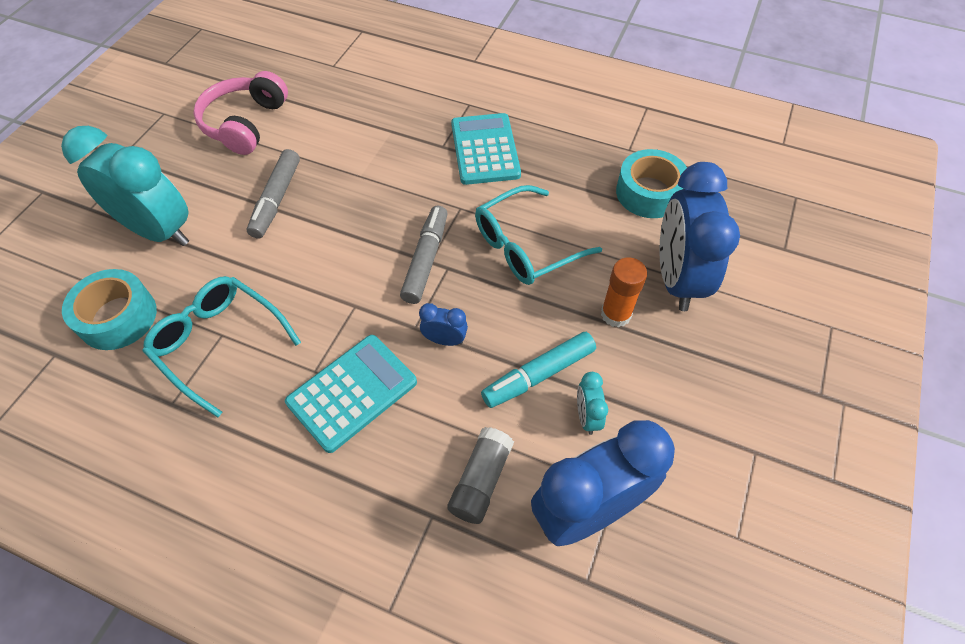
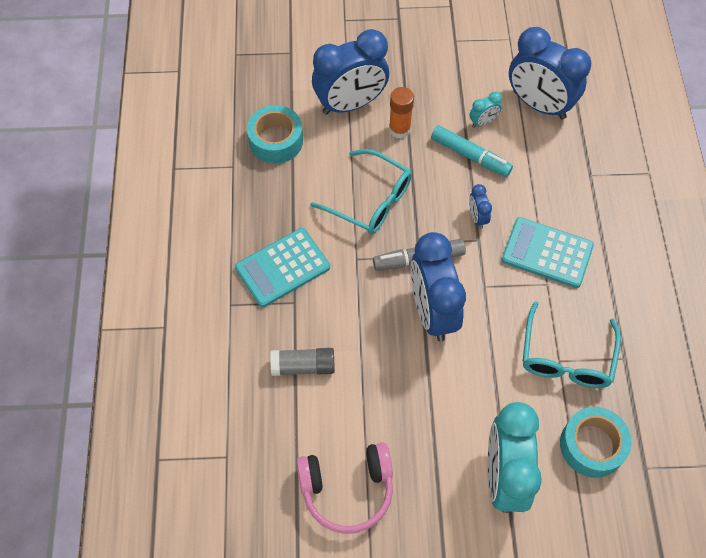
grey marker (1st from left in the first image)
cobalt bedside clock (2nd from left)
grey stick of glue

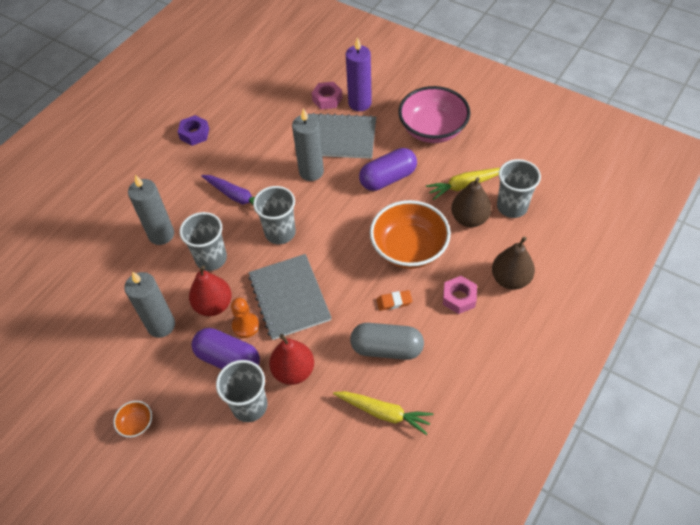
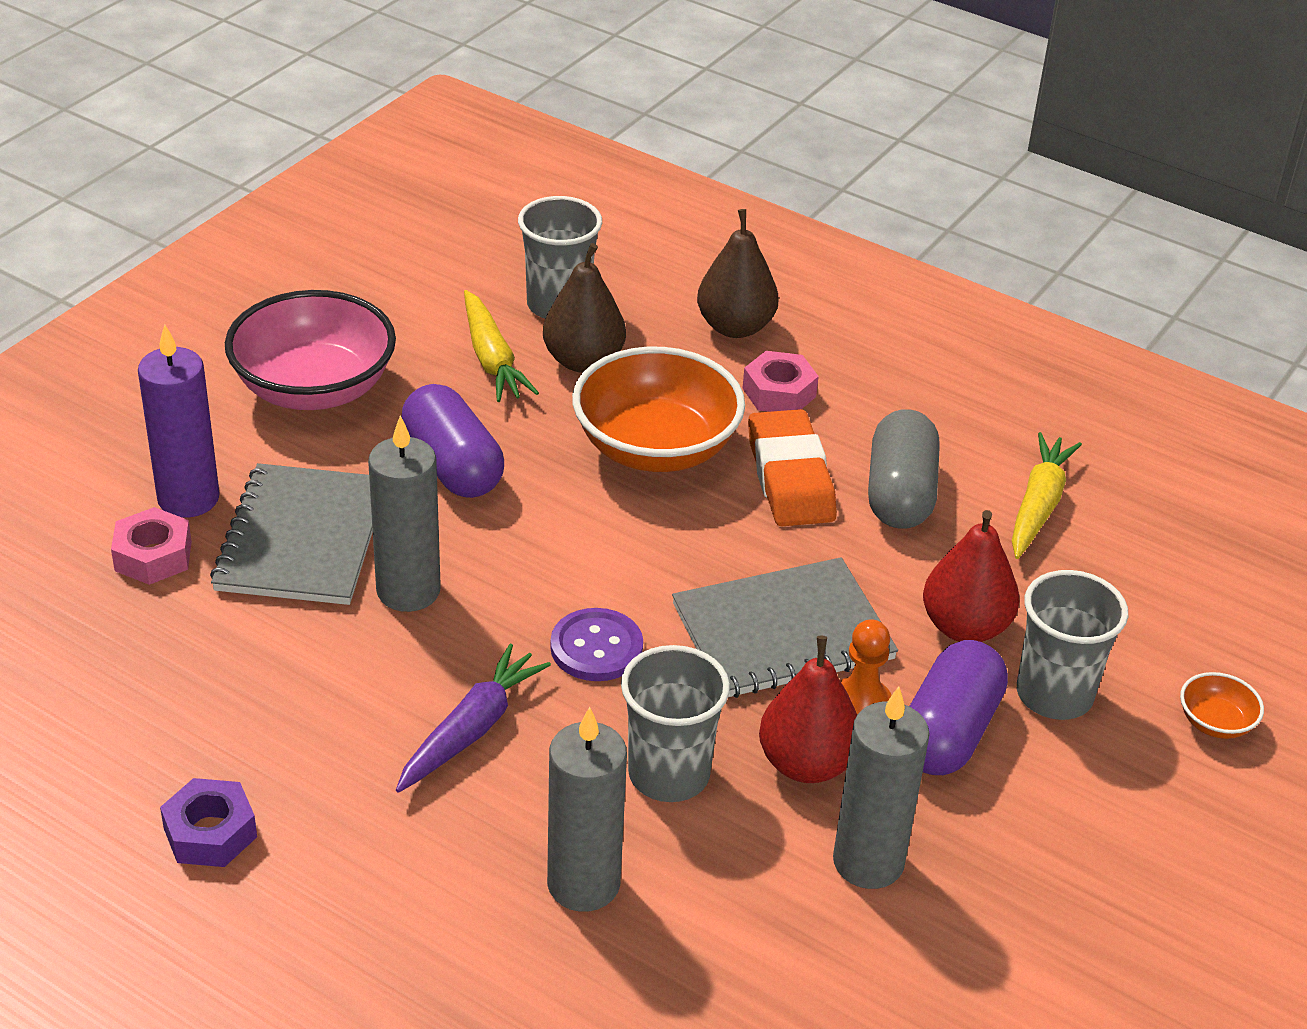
bright orange serving bowl (2nd from left)
purple button
bright orange pencil eraser

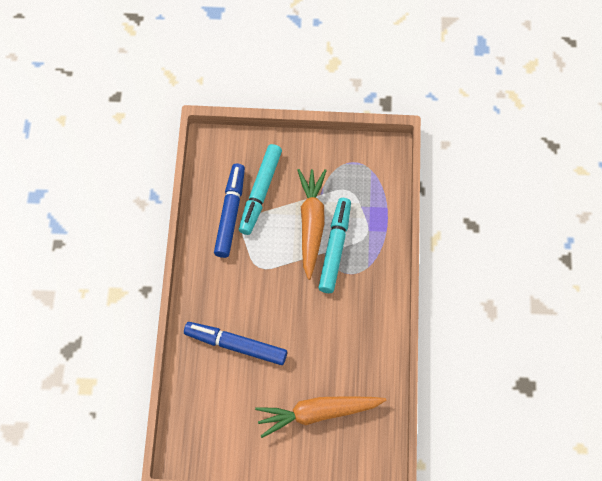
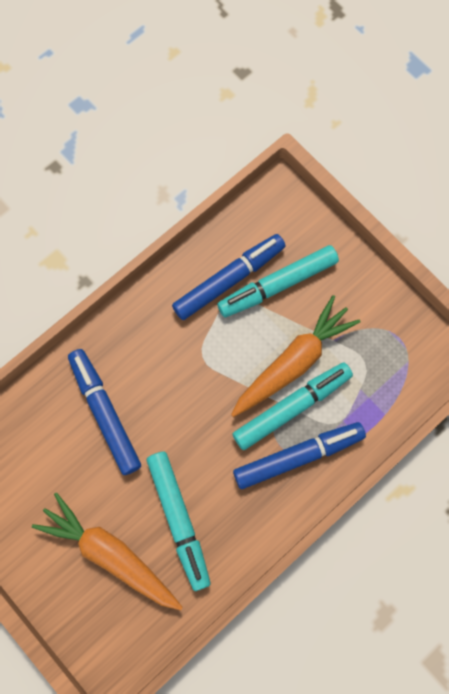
teal marker (1st from left)
cobalt marker (3rd from left)

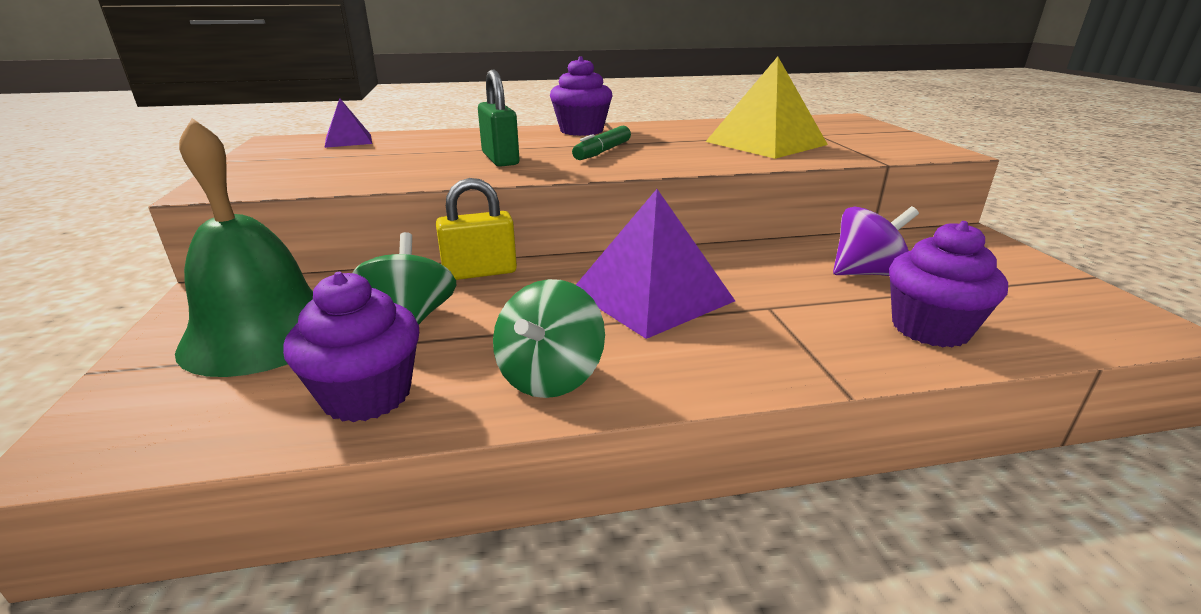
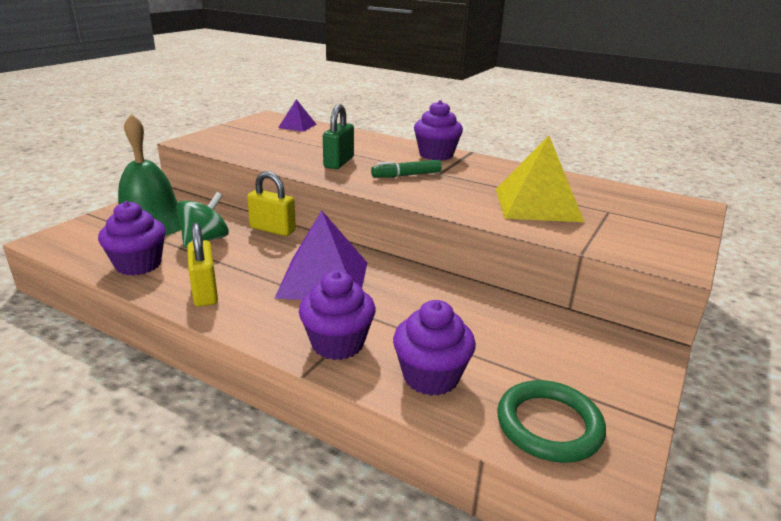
purple toy top
purple fairy cake (2nd from left)
emerald hoop
bright yellow padlock (1st from left)

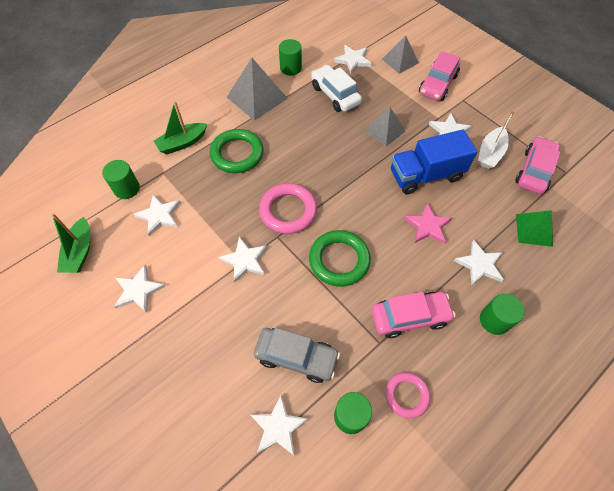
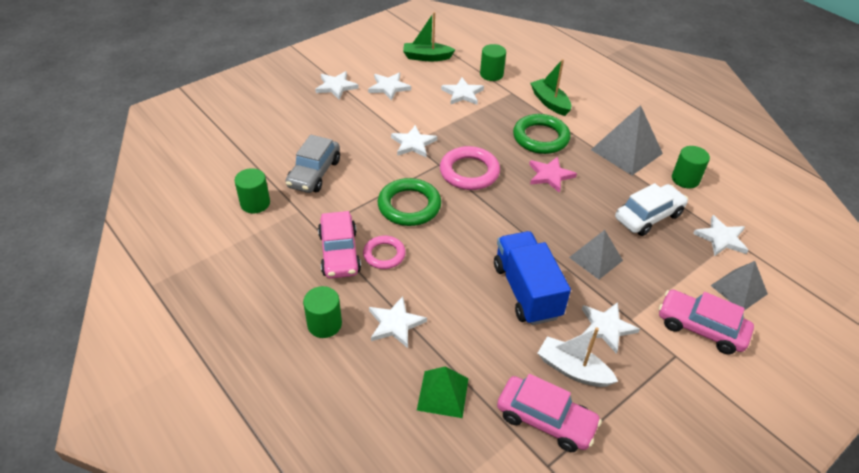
snow-white star (1st from left)
pink hoop (1st from left)
pink star

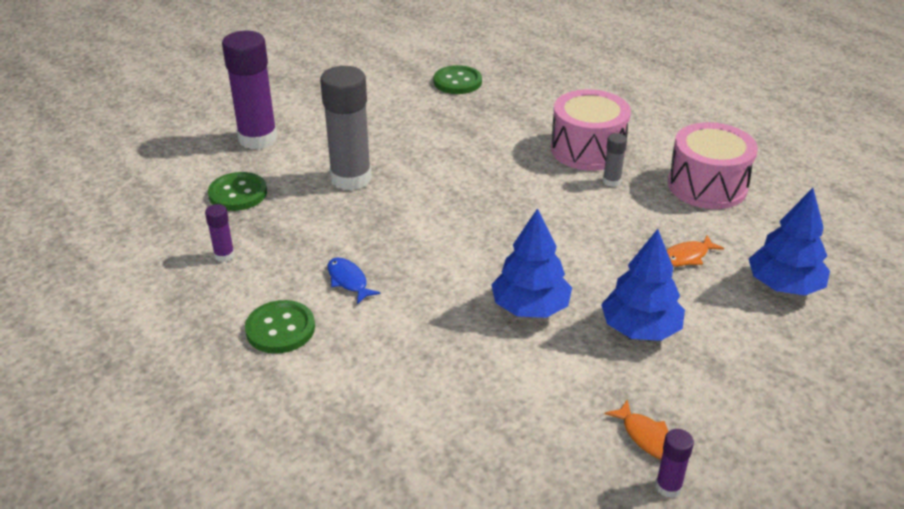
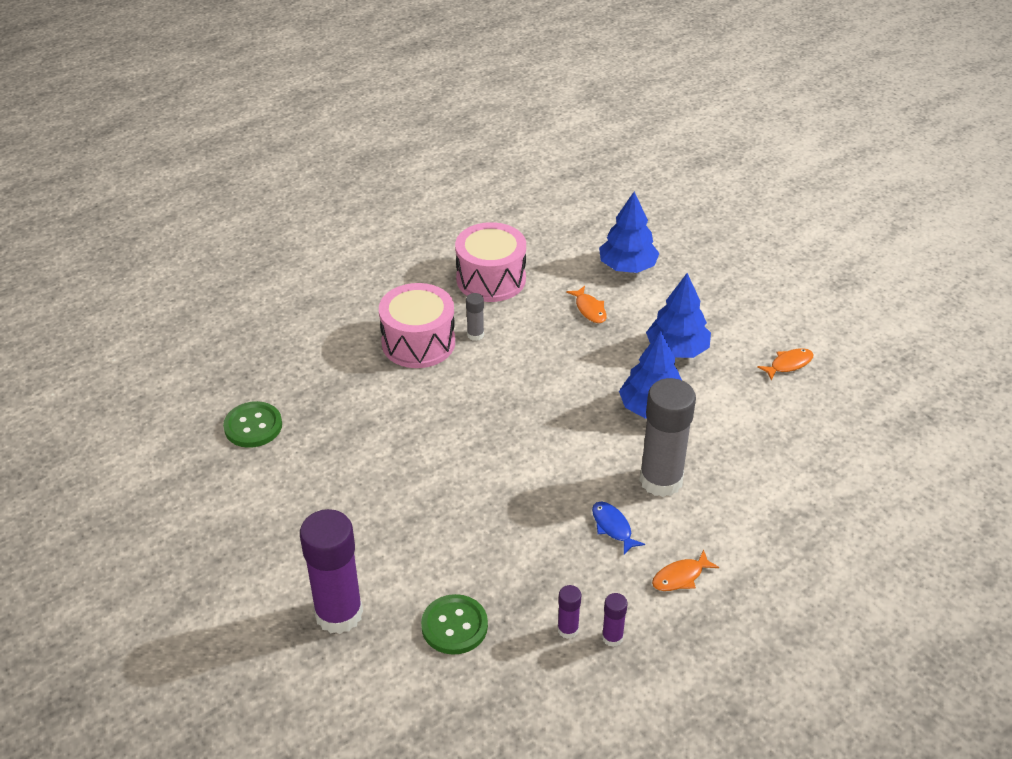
grey stick of glue (2nd from left)
purple stick of glue (3rd from left)
bright orange fish (2nd from left)
cobalt fish

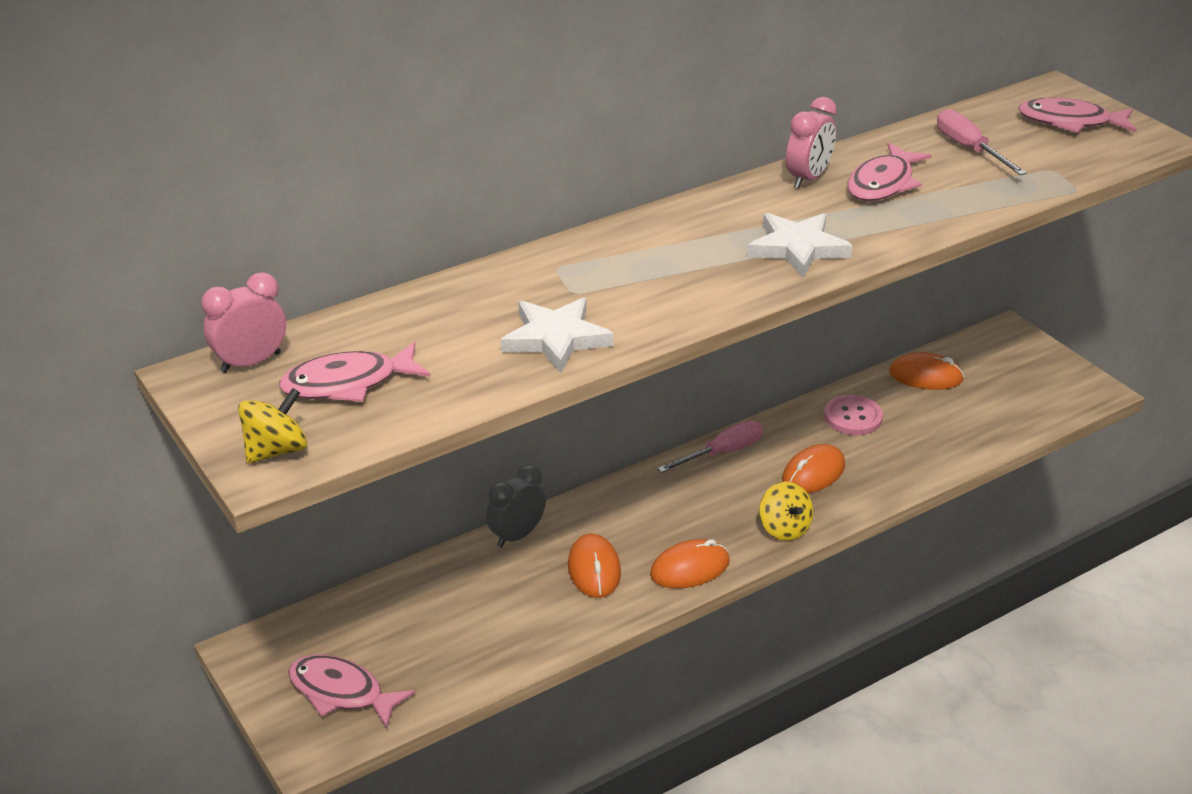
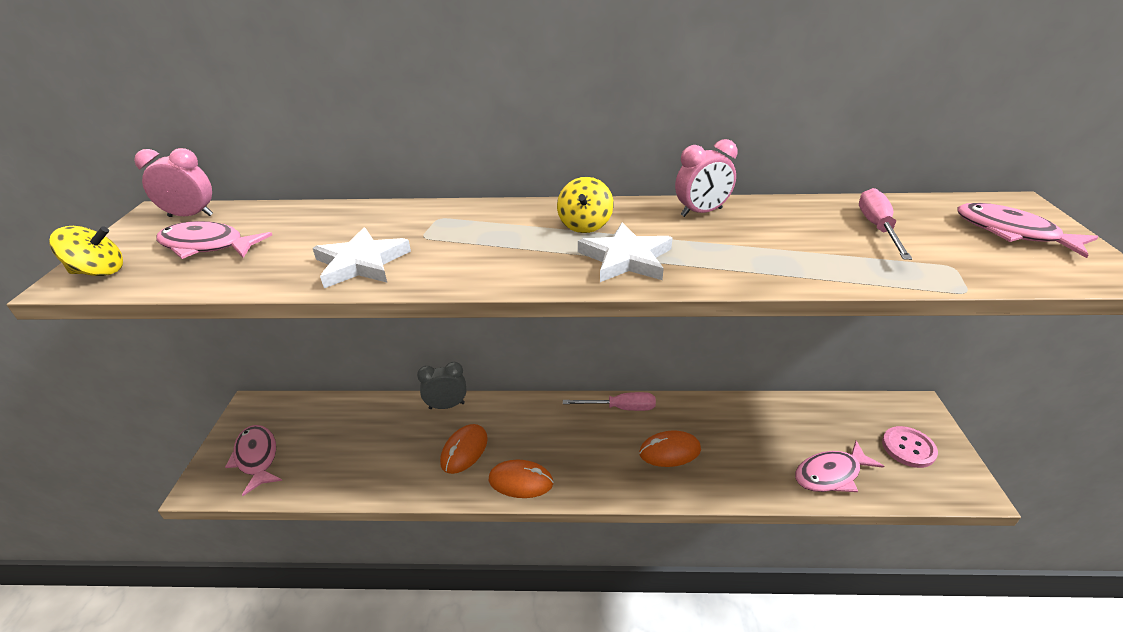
bright orange PC mouse (4th from left in the first image)
bright yellow toy top (2nd from left)
pink button
pink fish (3rd from left)

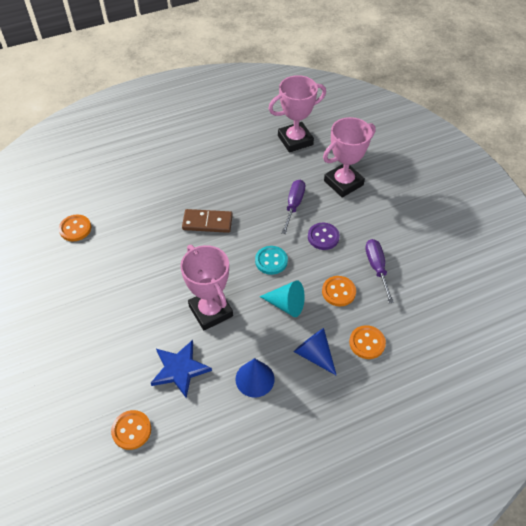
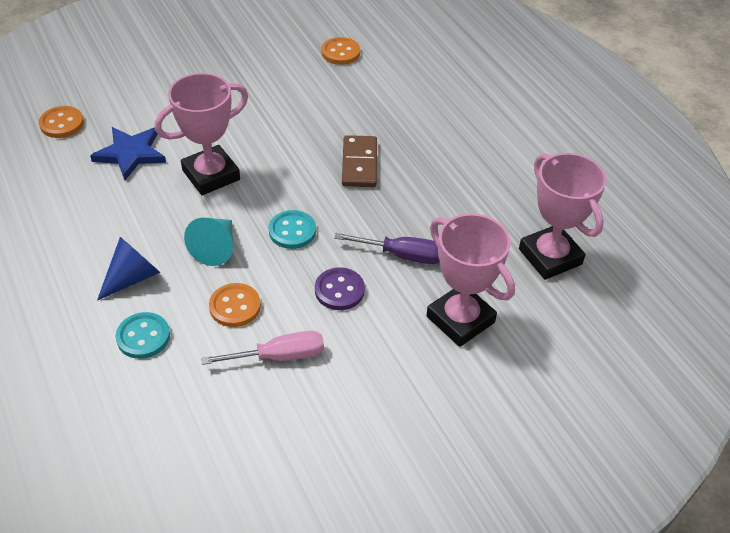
cobalt solid cone (1st from left in the first image)
teal button (1st from left)
pink screwdriver

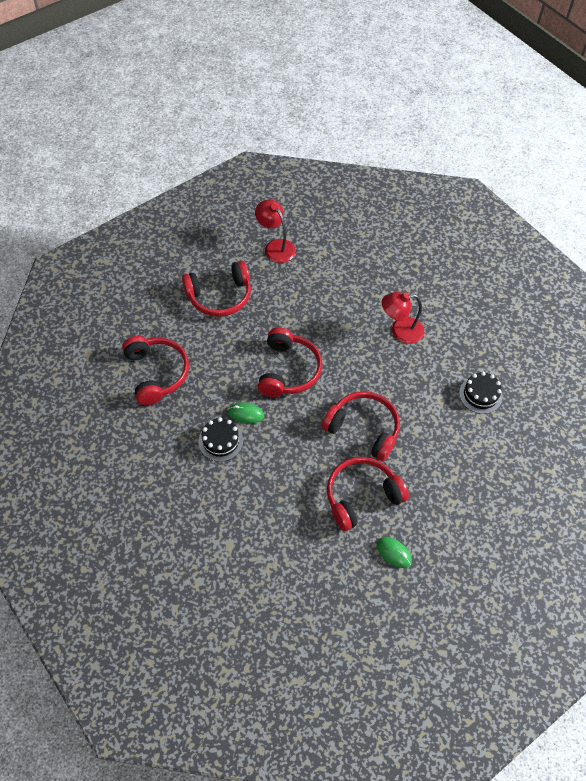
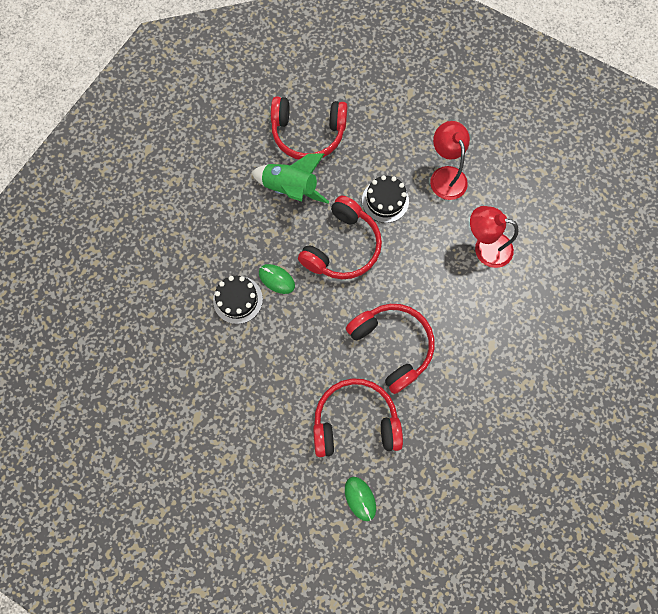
scarlet headphones (1st from left in the first image)
emerald rocket
scarlet lamp (1st from left)
ebony gateau (2nd from left)

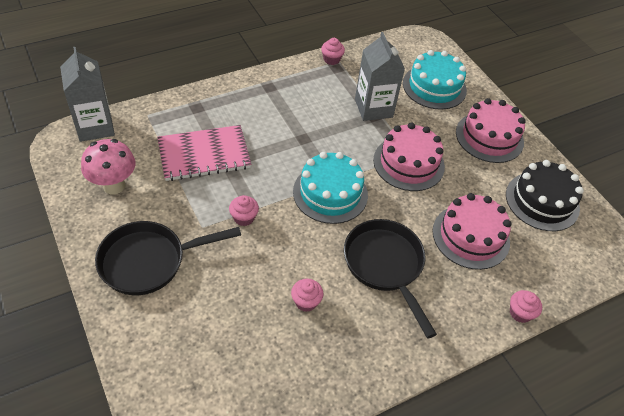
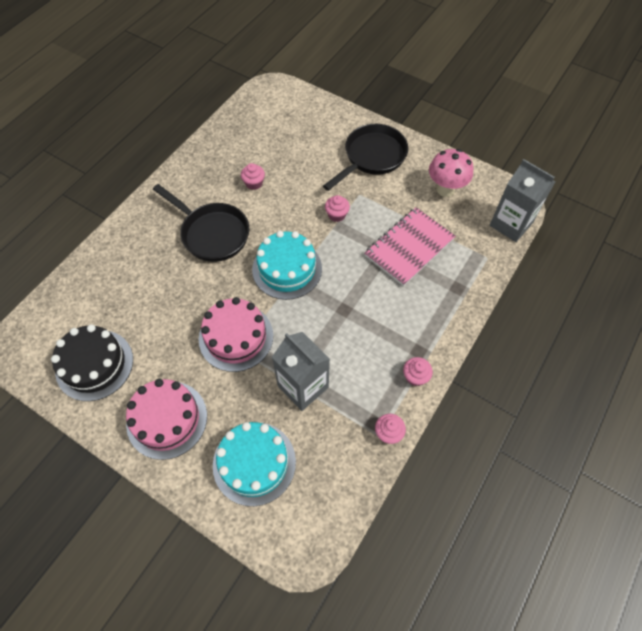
pink gateau (2nd from left in the first image)
pink fairy cake (4th from left)

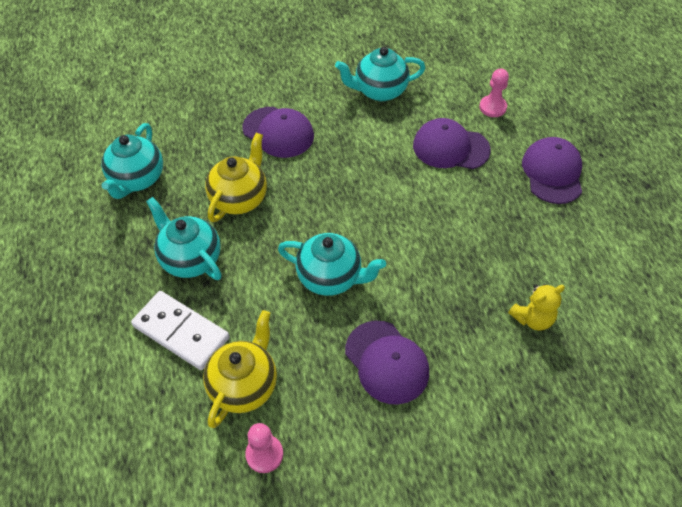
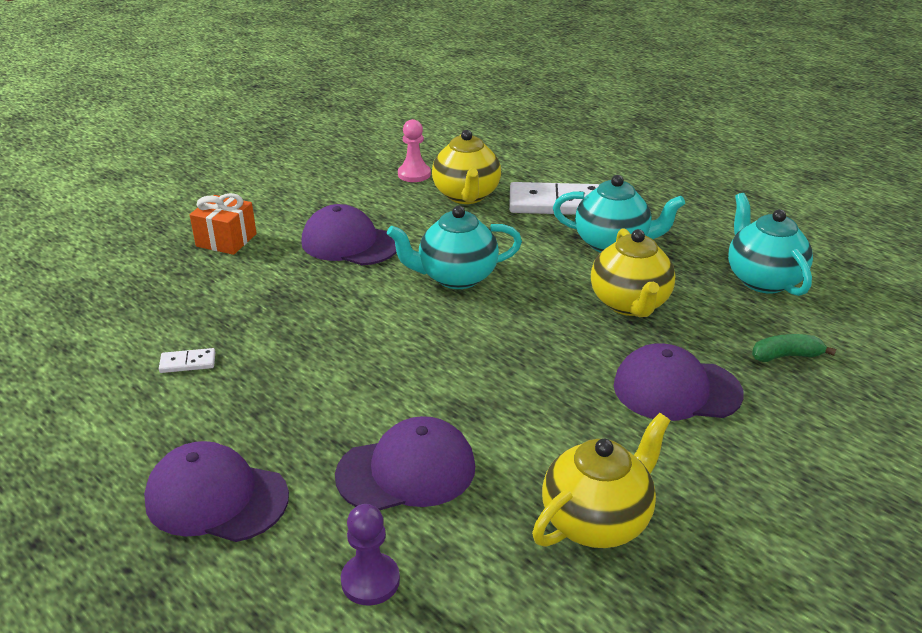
bright yellow stuffed bear
snow-white domino tile (1st from left)
bright orange wrapped gift
emerald banana fruit
bright yellow china teapot (2nd from left)
purple game pawn
purple peaked cap (1st from left)

